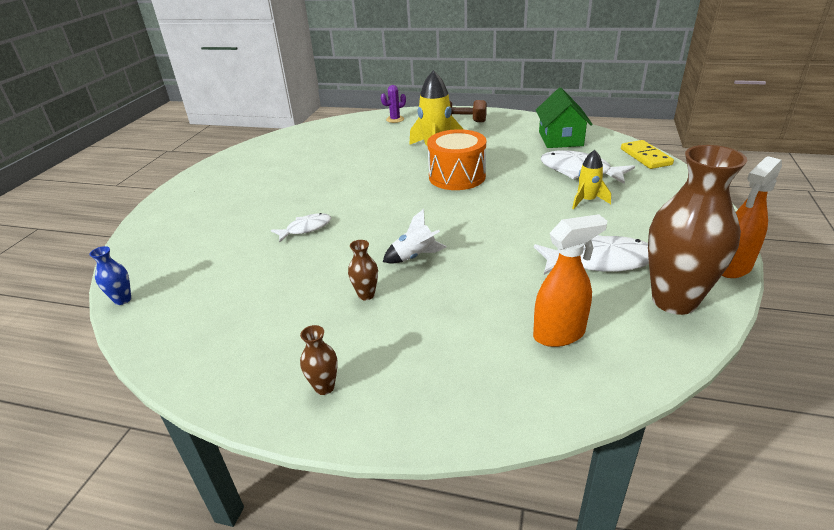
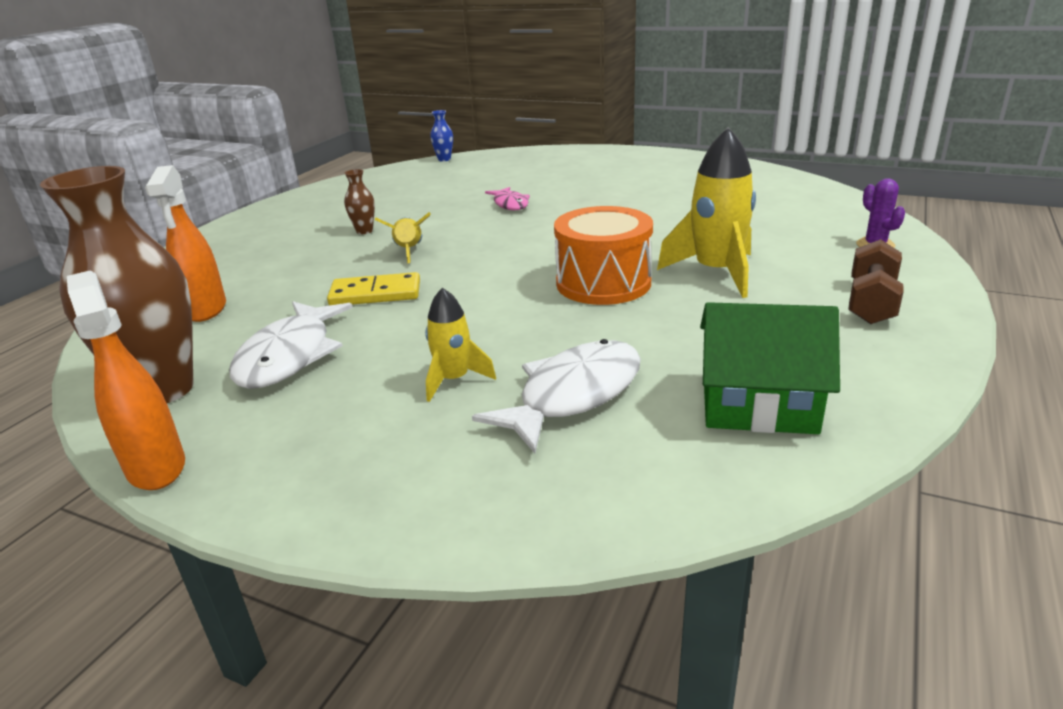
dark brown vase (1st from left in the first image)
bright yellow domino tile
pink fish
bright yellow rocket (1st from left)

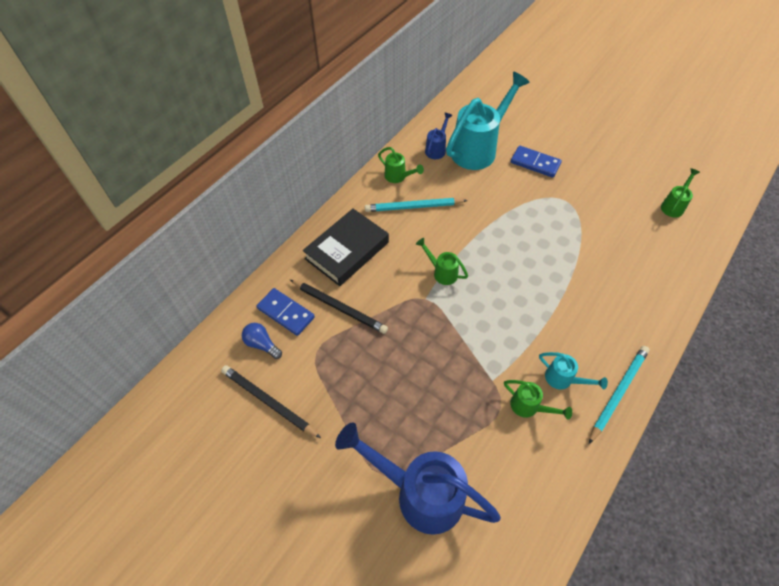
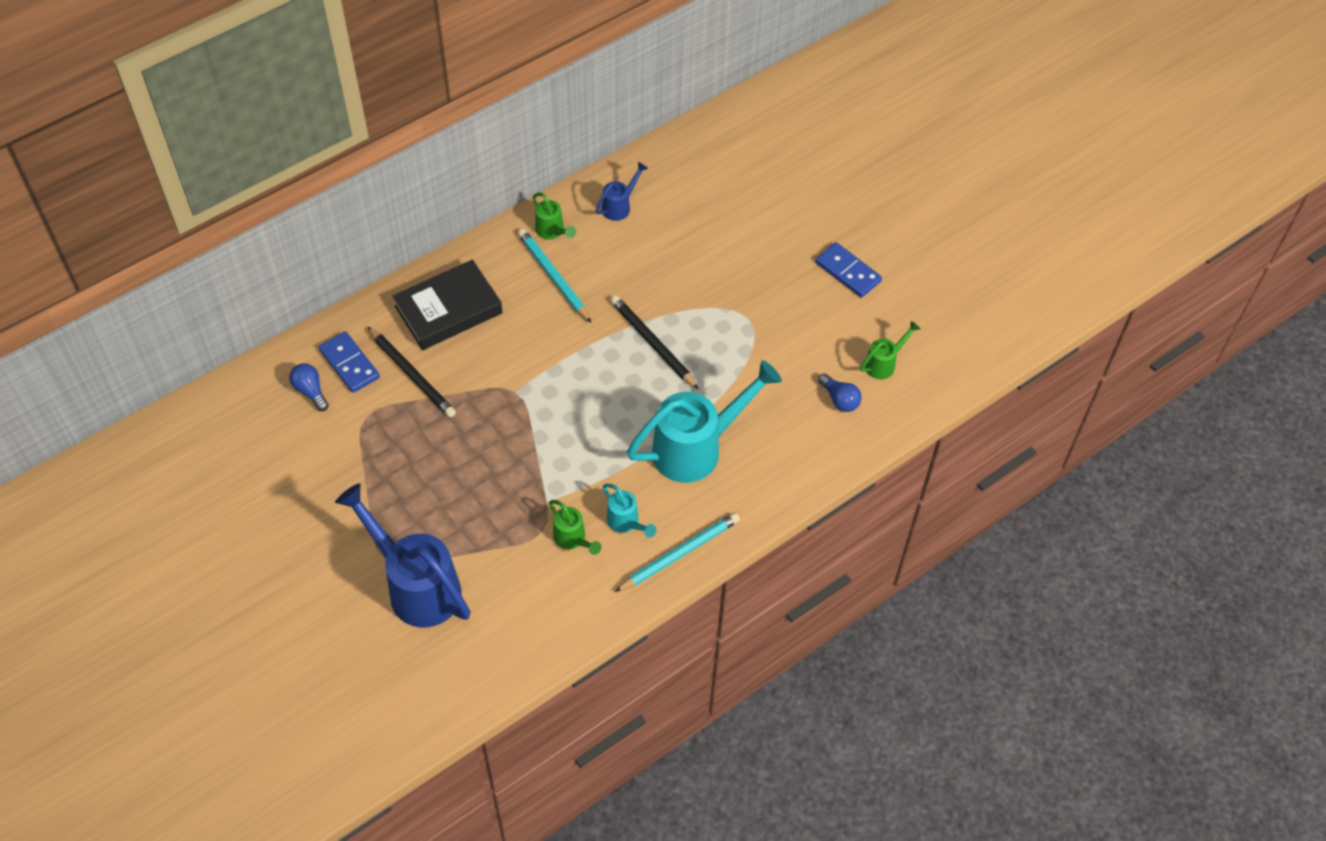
emerald watering can (2nd from left in the first image)
cobalt light bulb (2nd from left)
ebony wooden pencil (2nd from left)
teal watering can (2nd from left)
cobalt domino tile (2nd from left)
teal wooden pencil (1st from left)

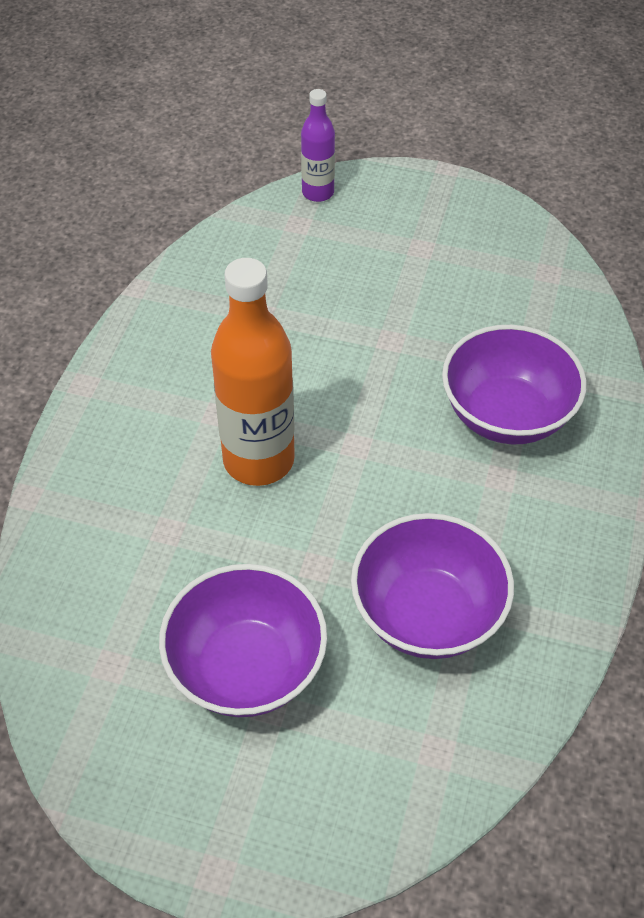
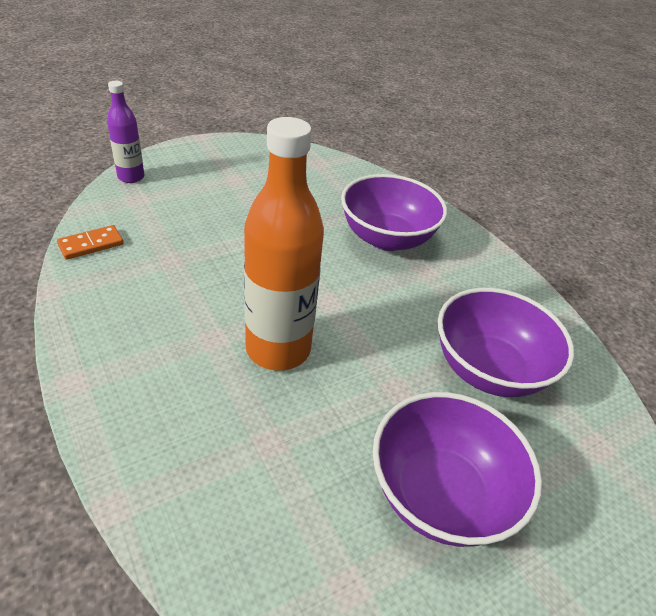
bright orange domino tile

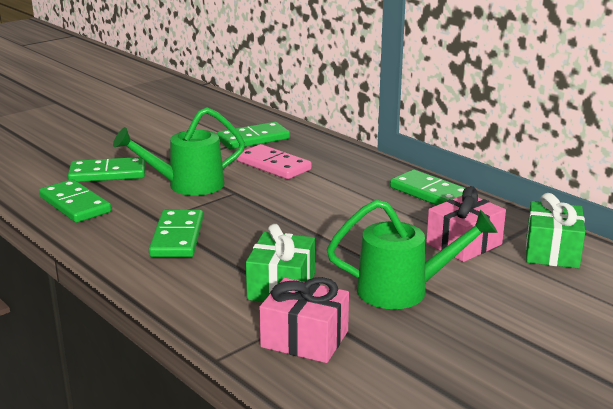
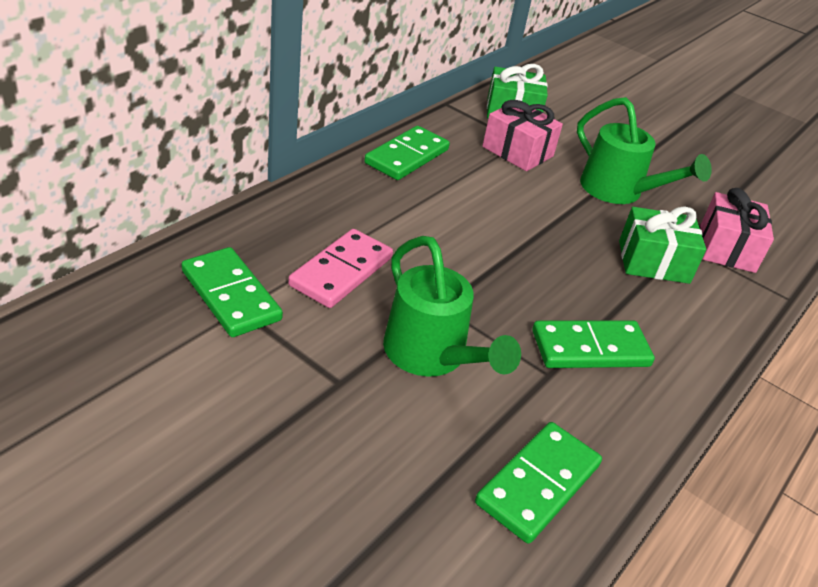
emerald domino tile (2nd from left in the first image)
emerald watering can (2nd from left)

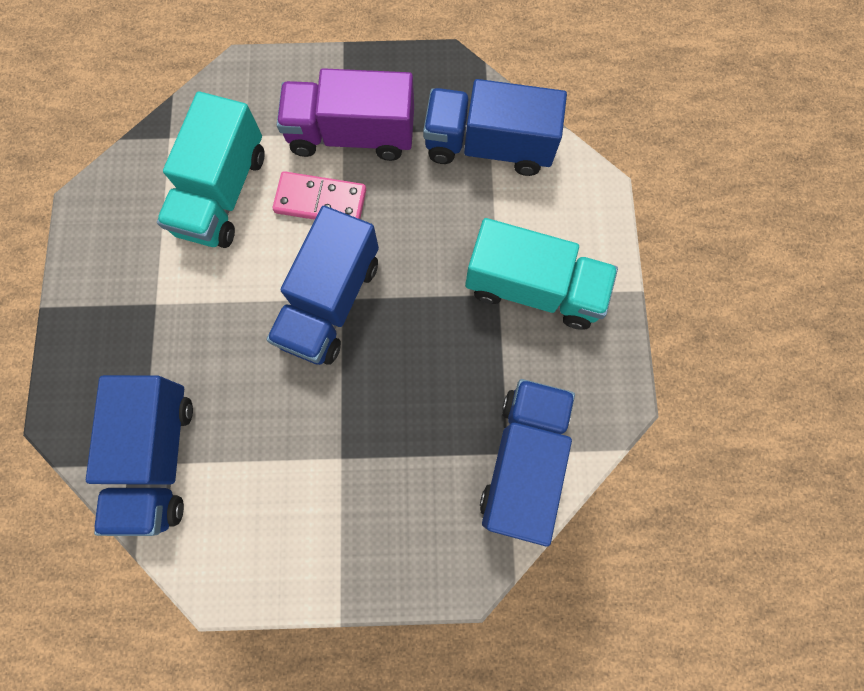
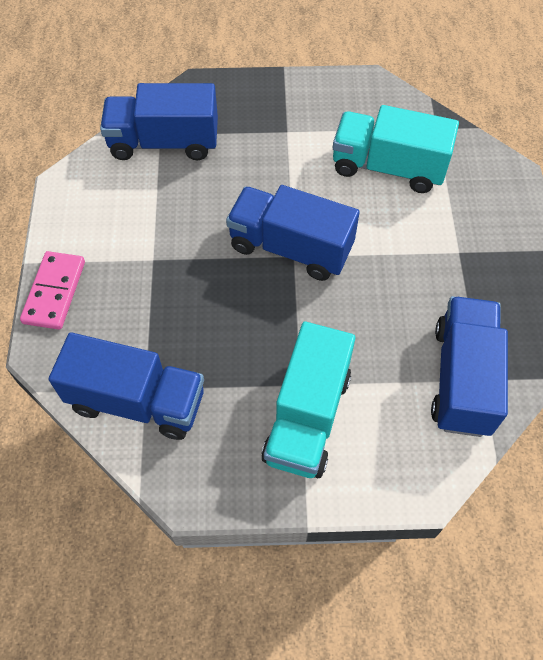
purple lorry
pink domino tile

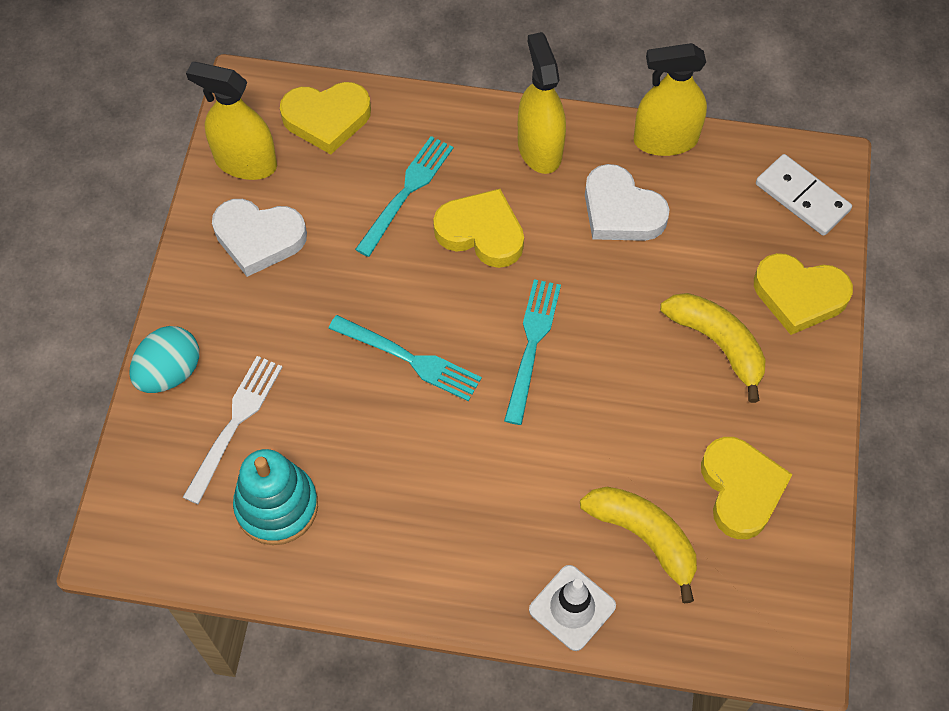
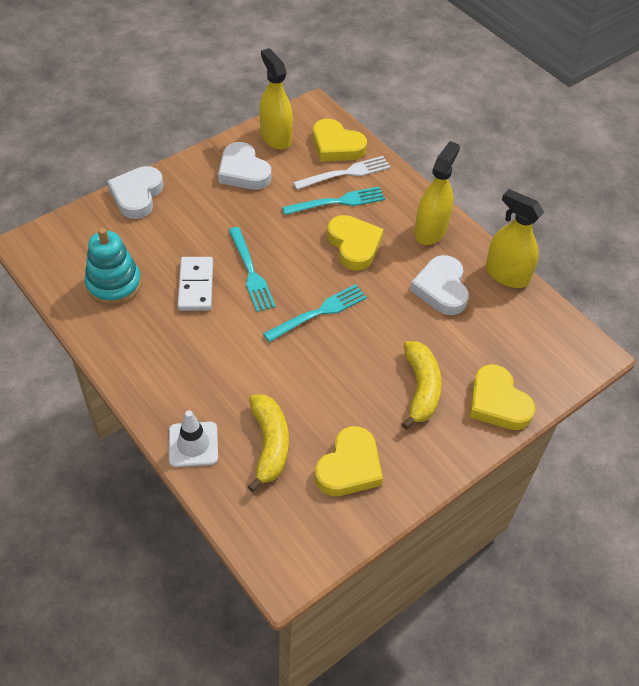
snow-white fork
snow-white domino tile
snow-white heart (1st from left)

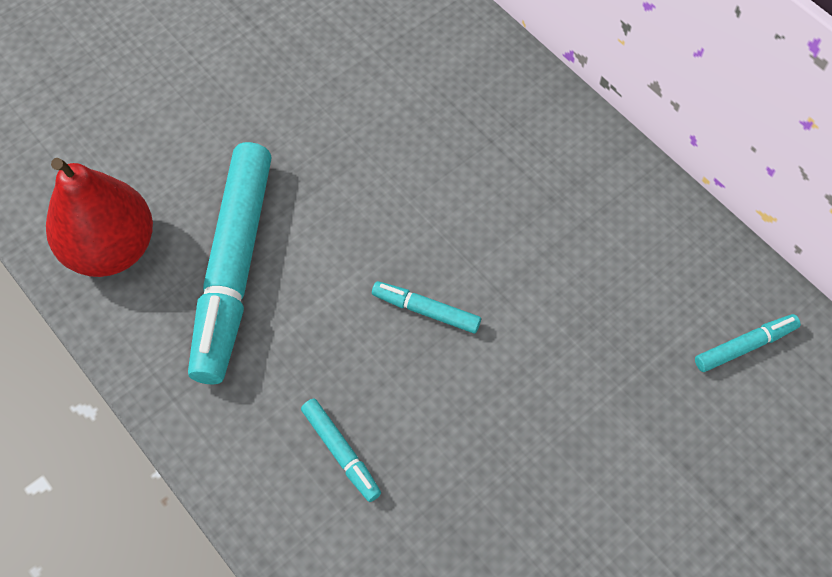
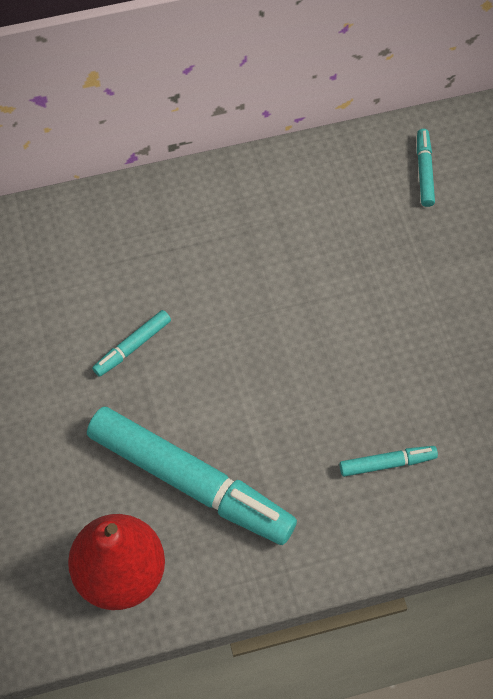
teal marker (1st from left)

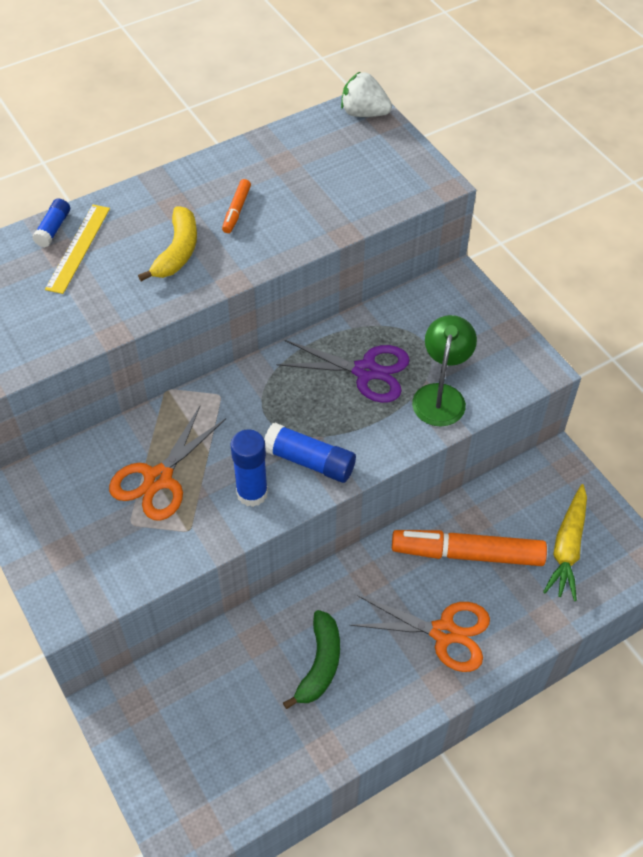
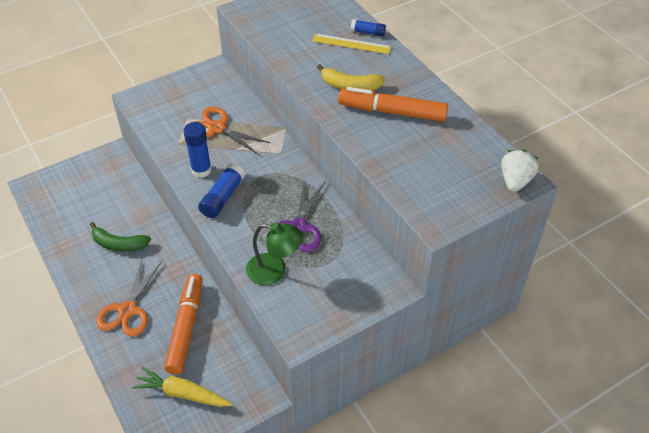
bright orange marker (2nd from left)

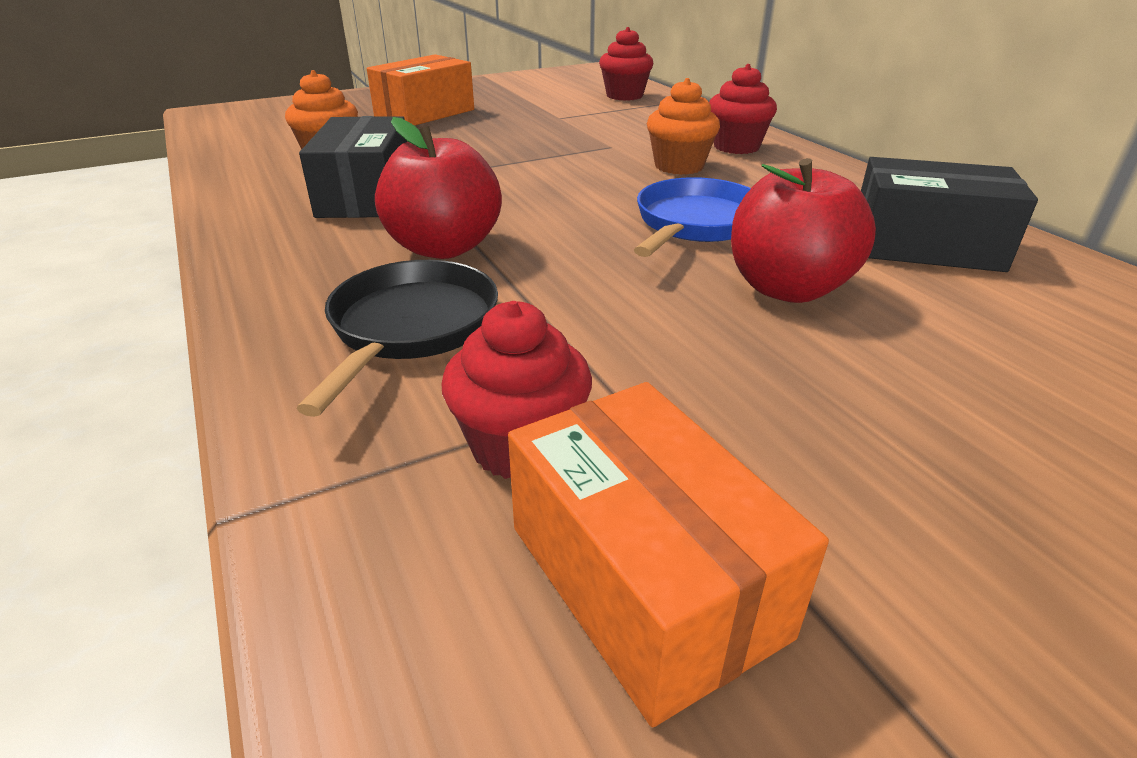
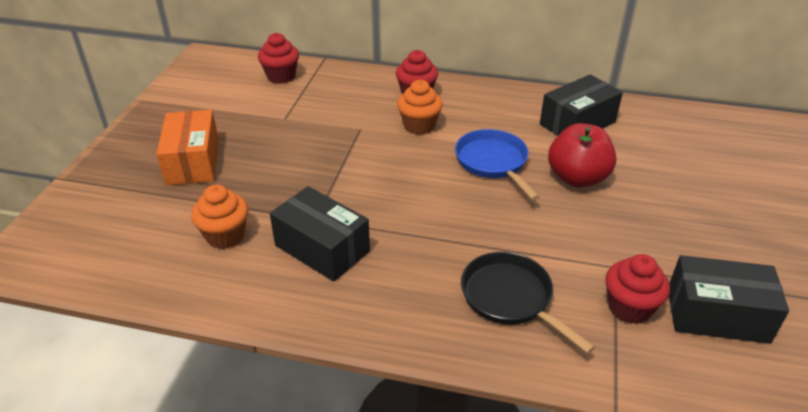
scarlet apple fruit (1st from left in the first image)
ebony box (3rd from left)

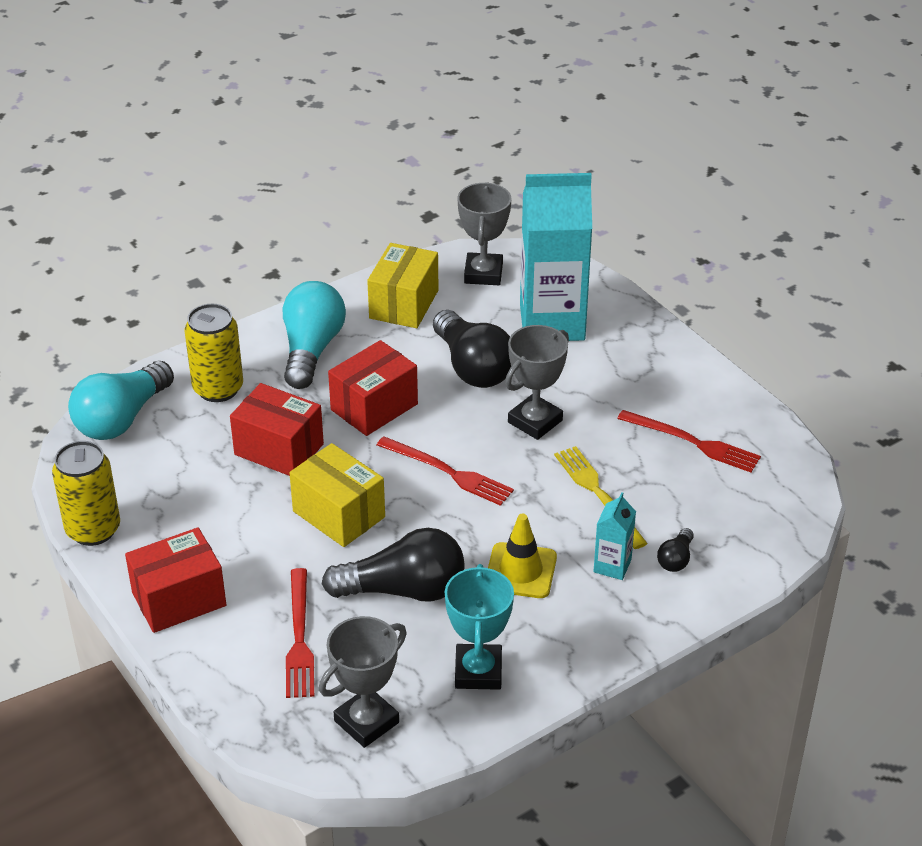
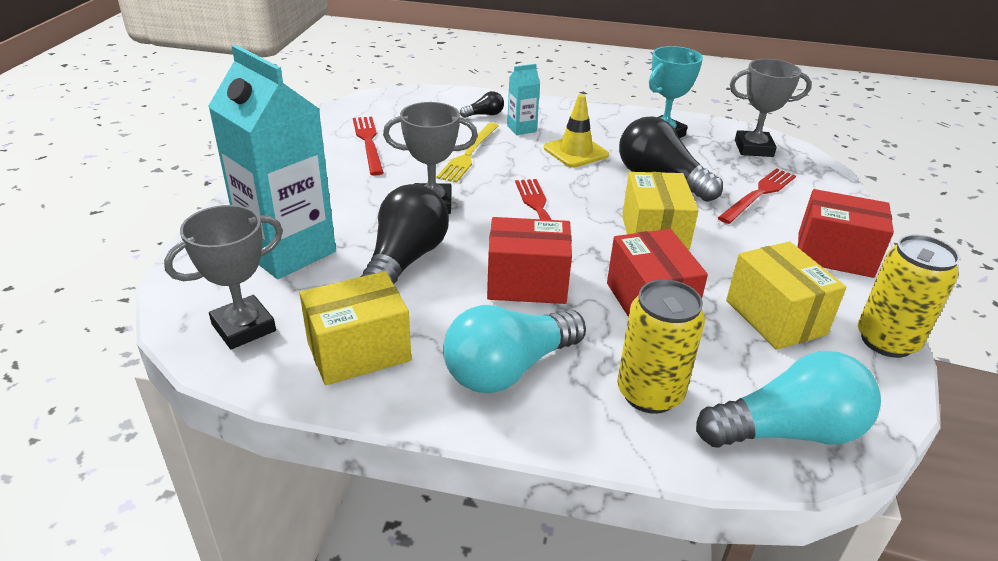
bright yellow box (3rd from left)

